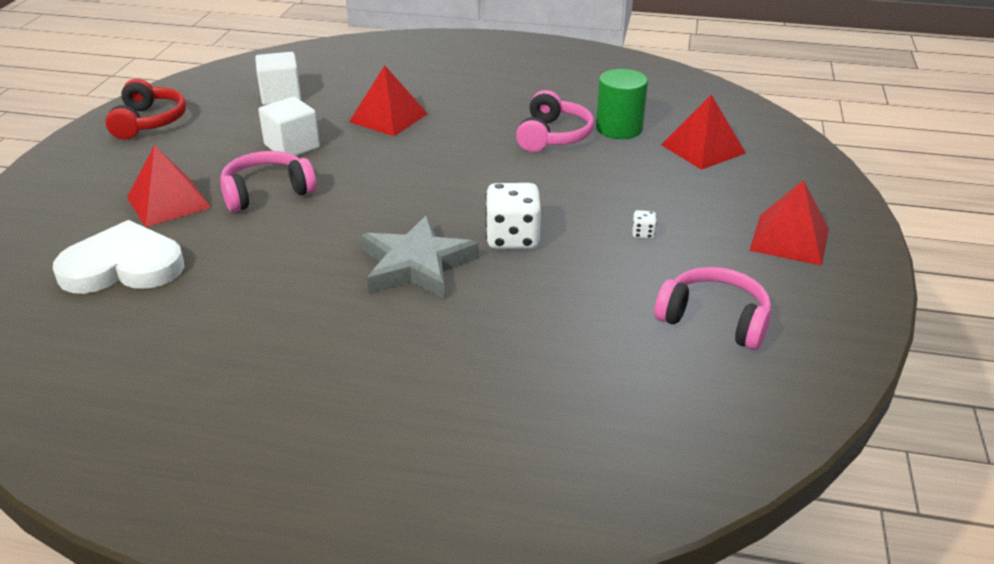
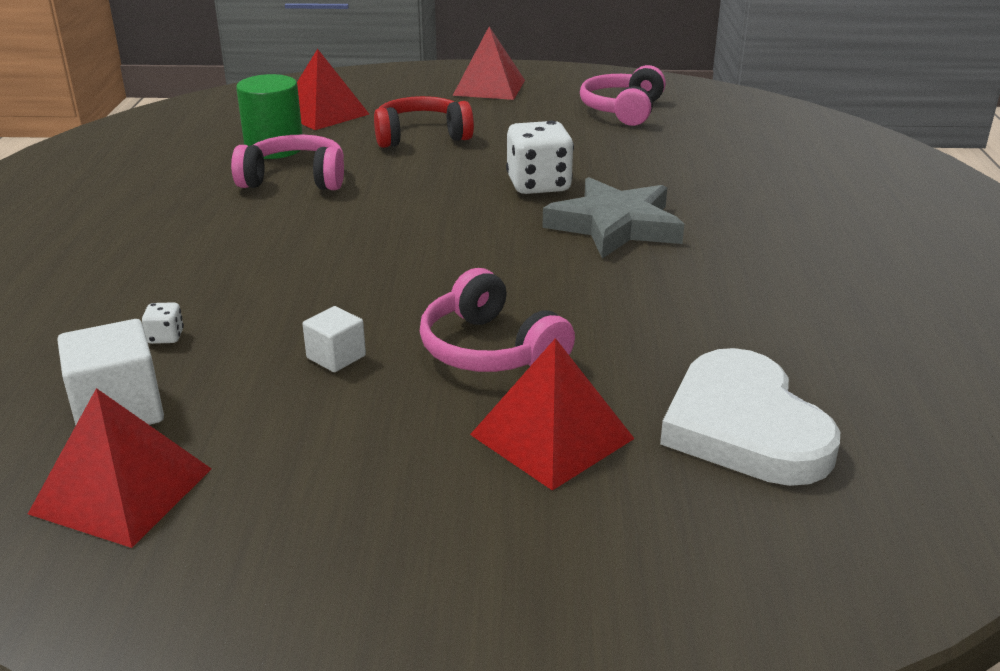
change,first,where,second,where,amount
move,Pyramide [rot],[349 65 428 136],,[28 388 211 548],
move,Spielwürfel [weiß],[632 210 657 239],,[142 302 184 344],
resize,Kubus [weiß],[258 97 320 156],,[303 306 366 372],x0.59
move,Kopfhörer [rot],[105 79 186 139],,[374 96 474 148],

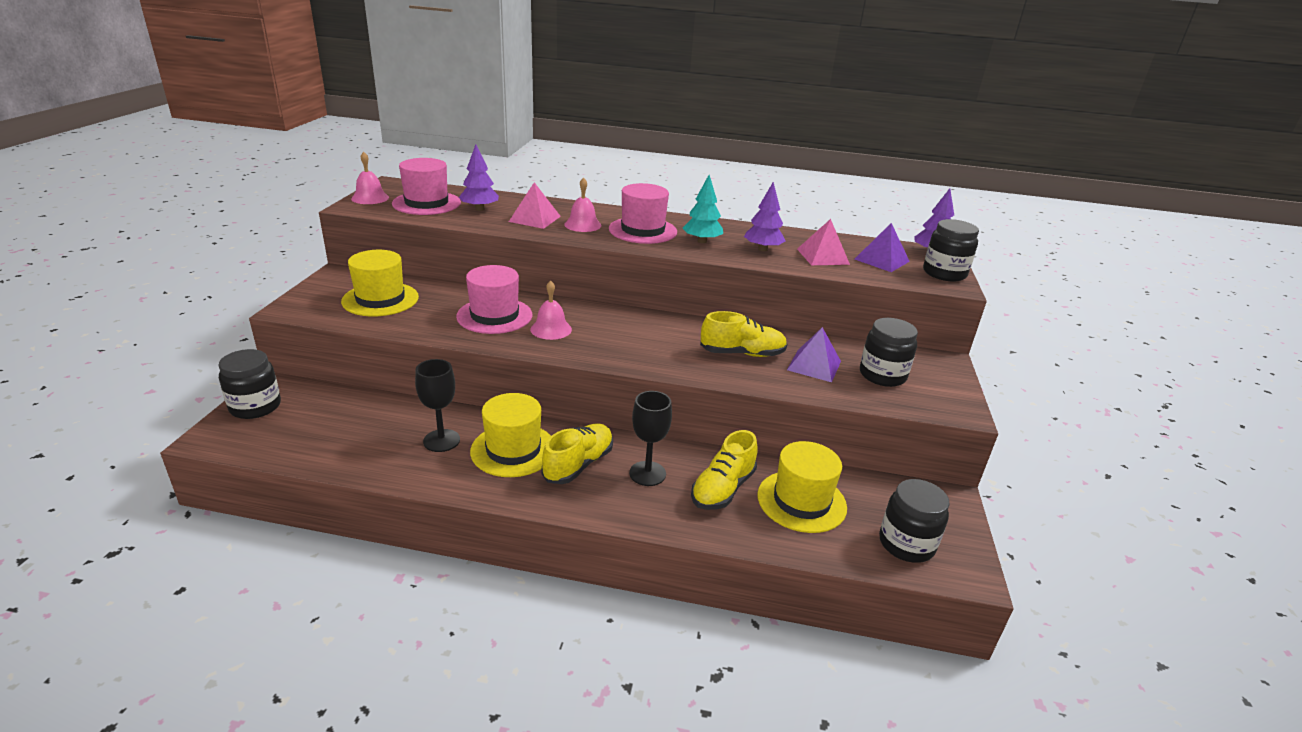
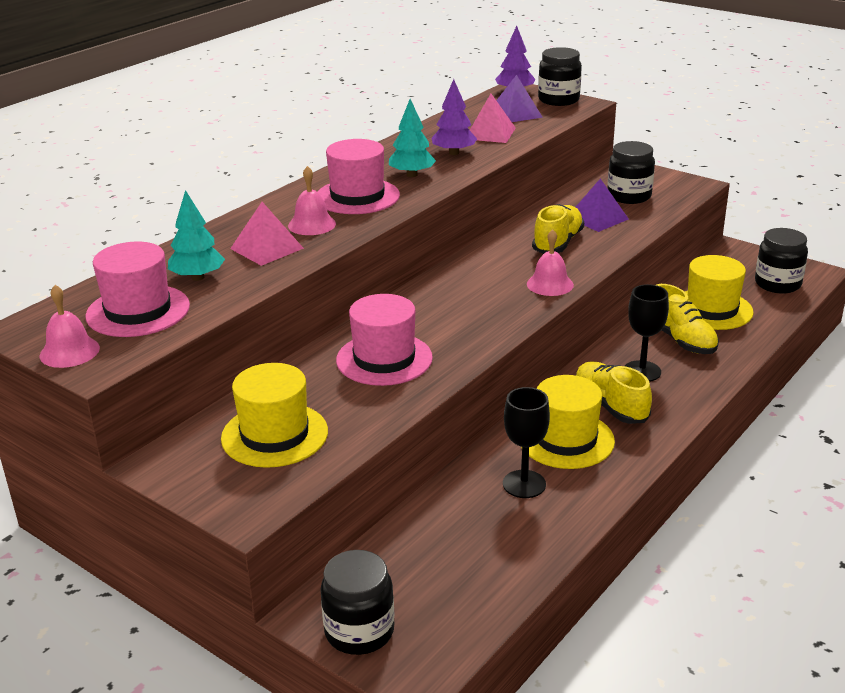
change,first,where,second,where,amount
recolor,Baum [lila],[459 144 499 211],Baum [türkis],[168 190 225 281],
move,Glocke [rosa],[530 281 572 340],,[527 229 574 296],

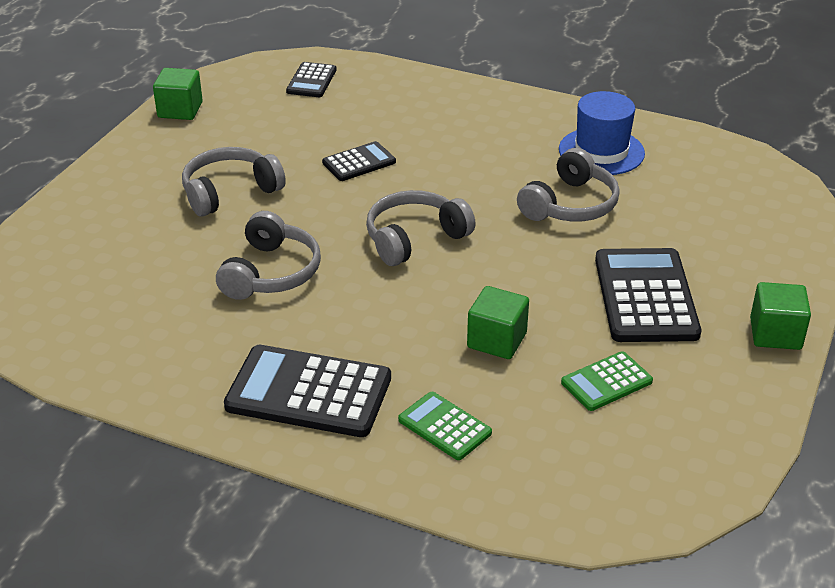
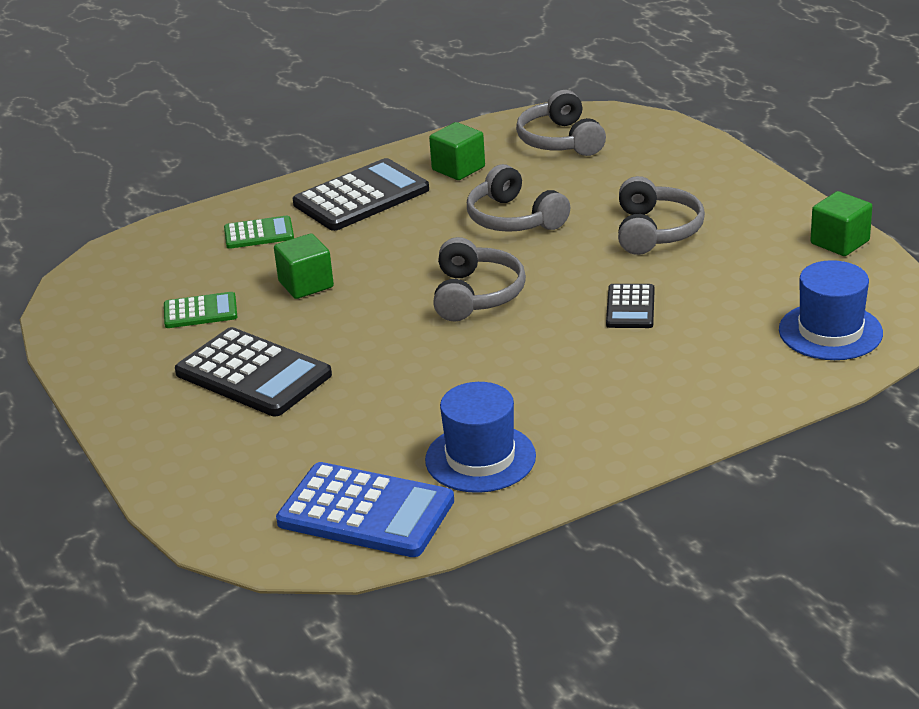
change,first,where,second,where,amount
rotate,Taschenrechner [grün],[561 351 653 411],,[164 292 237 328],75 degrees clockwise
insert,,,Taschenrechner [blau],[276 462 454 557],
move,Kubus [grün],[750 282 811 350],,[429 122 485 180],
move,Kopfhörer [grau],[517 148 620 221],,[516 90 606 156],
replace,Taschenrechner [schwarz],[286 62 337 97],Hut [blau],[779 260 883 360],

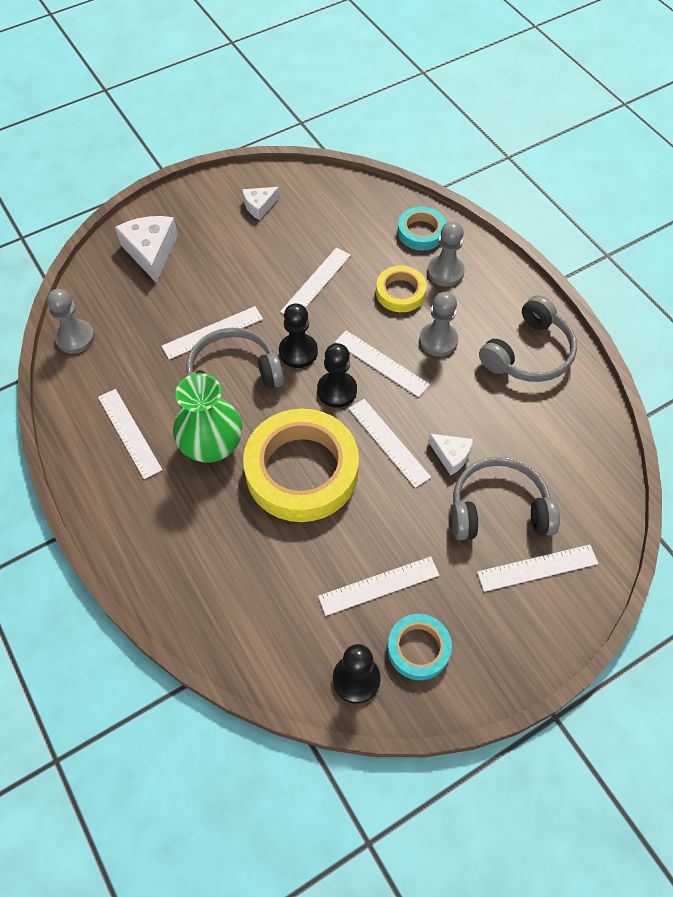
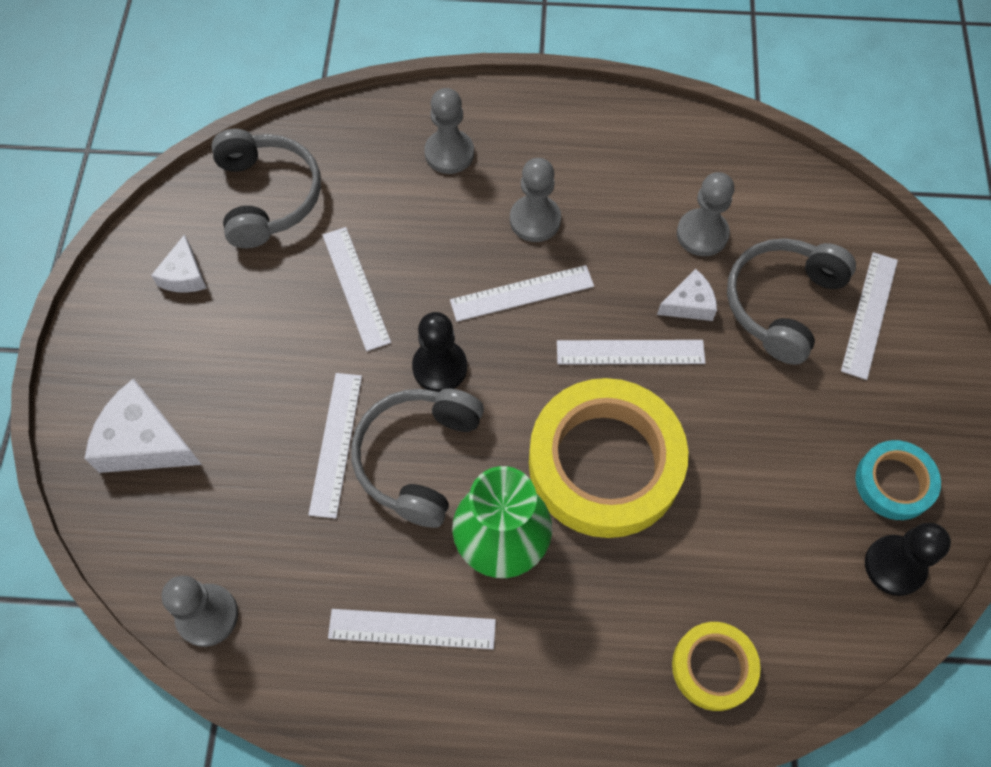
change,first,where,second,where,amount
move,Kopfhörer [grau],[479 295 577 382],,[211 129 321 248],
move,Klebeband [gelb],[376 266 427 312],,[672 622 761 711],
insert,,,Bauer [grau],[677 172 734 256],
delete,Bauer [schwarz],[317 343 357 408],,,
delete,Lineal [weiß],[318 556 439 616],,,
delete,Klebeband [türkis],[398 207 446 250],,,

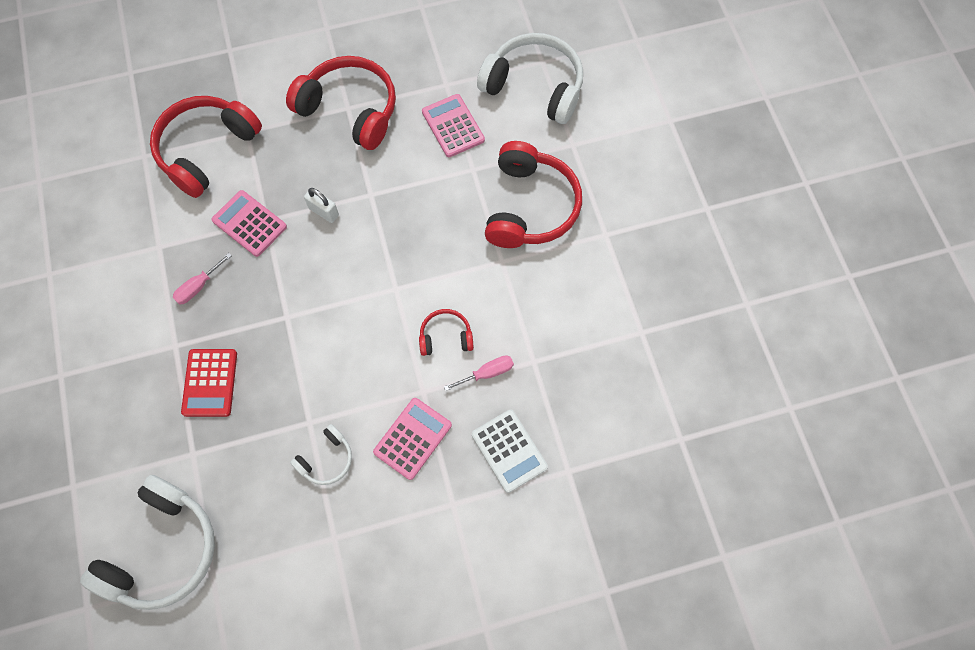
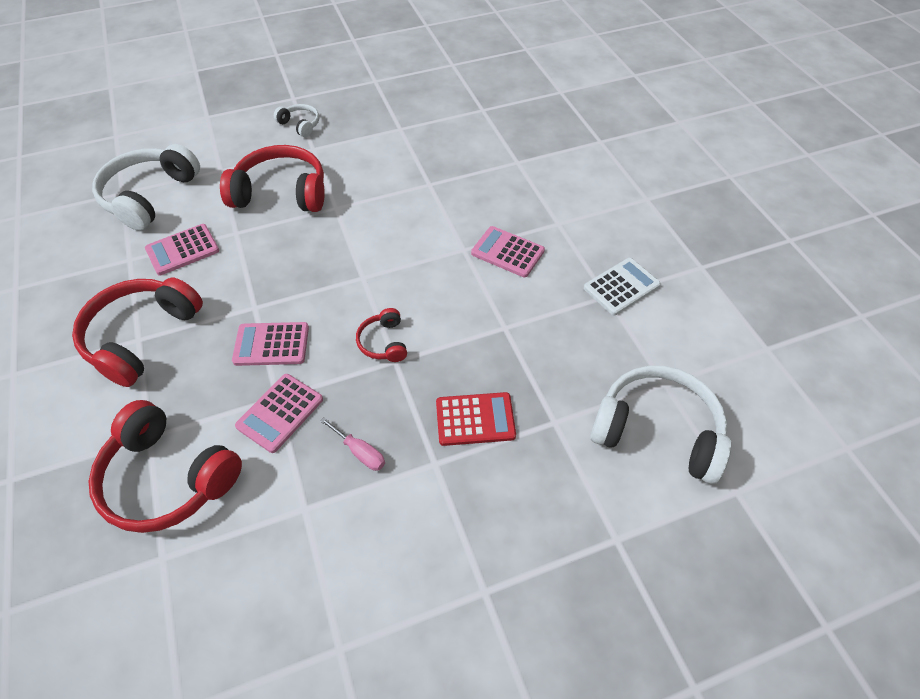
change,first,where,second,where,amount
replace,Vorhängeschloss [weiß],[304 188 339 223],Taschenrechner [rosa],[232 322 309 366],
move,Kopfhörer [weiß],[290 424 352 485],,[274 104 319 137],
move,Kopfhörer [rot],[419 309 474 356],,[356 308 407 362],
move,Taschenrechner [weiß],[472 410 548 493],,[584 258 661 315],
delete,Schraubenzieher [rosa],[444 355 514 391],,,

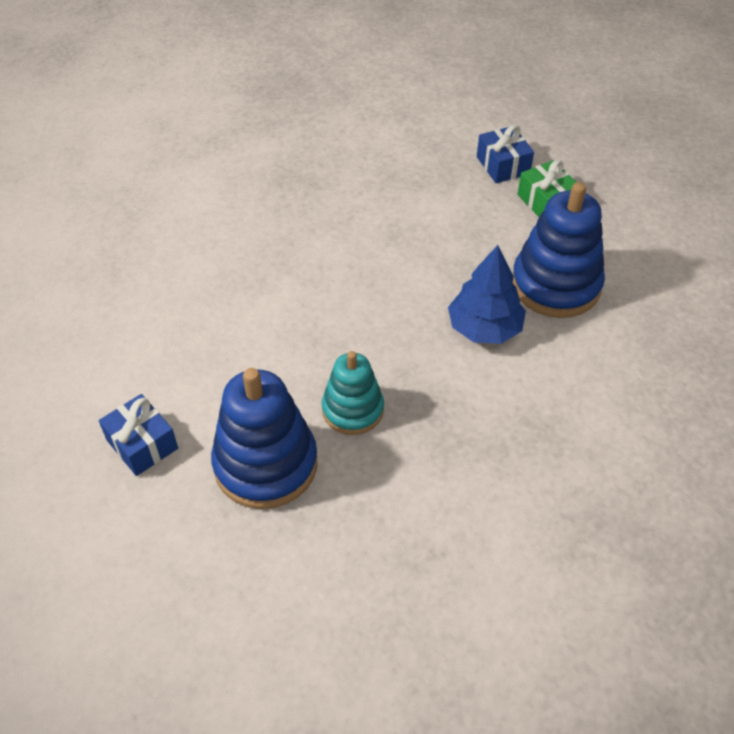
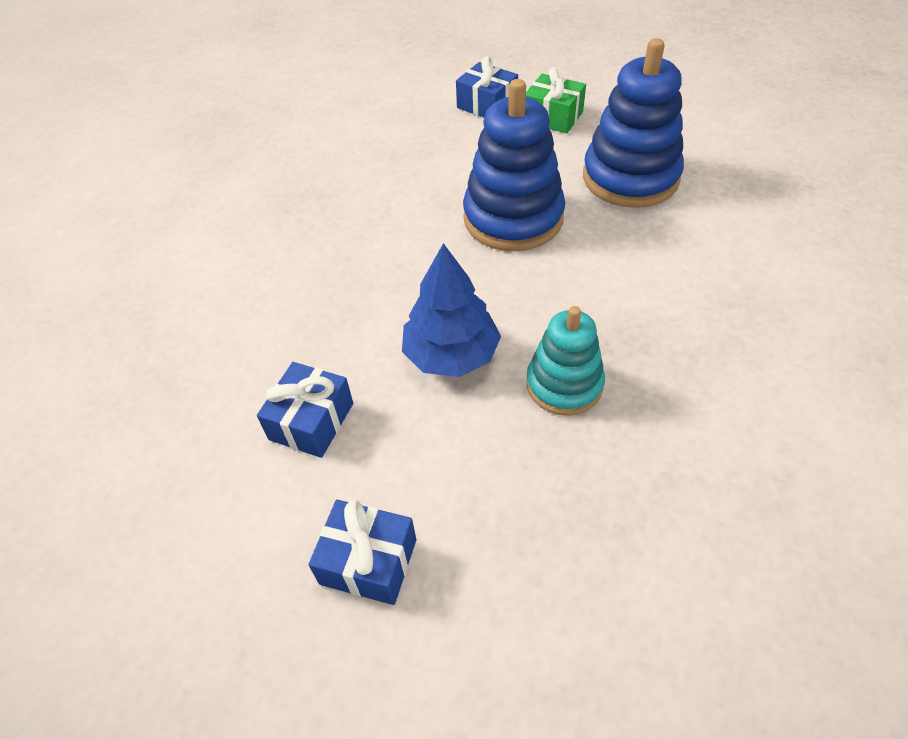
change,first,where,second,where,amount
insert,,,Geschenk [blau],[257 362 353 458],
move,Baum [blau],[448 245 526 344],,[402 243 501 377],
move,Stapelspielzeug [blau],[211 368 318 509],,[463 79 565 251],

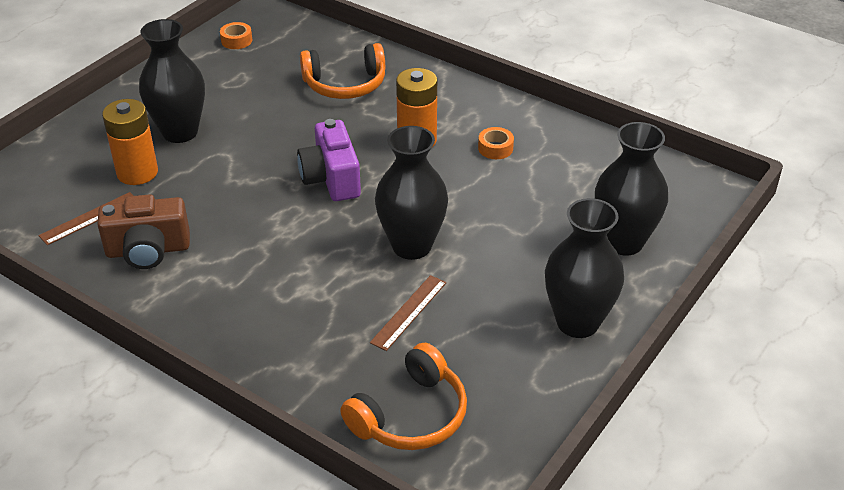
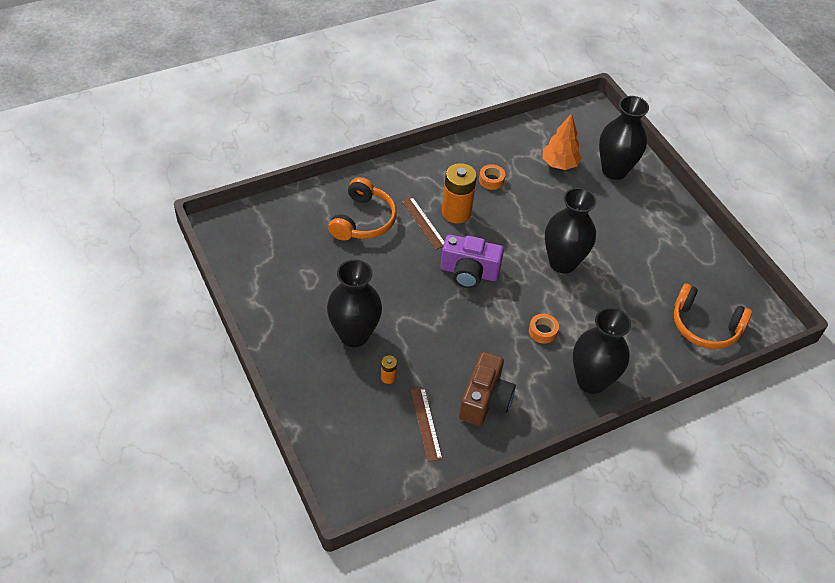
change,first,where,second,where,amount
resize,Batterie [orange],[102 99 158 185],,[381 356 397 384],x0.45
move,Lineal [braun],[370 275 446 351],,[402 197 445 250],
move,Klebeband [orange],[220 22 252 49],,[529 314 559 344],
insert,,,Baum [orange],[543 113 582 170],
move,Vase [schwarz],[545 198 624 338],,[573 307 631 394],
rotate,Kopfhörer [orange],[340 343 467 450],,[674 284 752 349],135 degrees clockwise

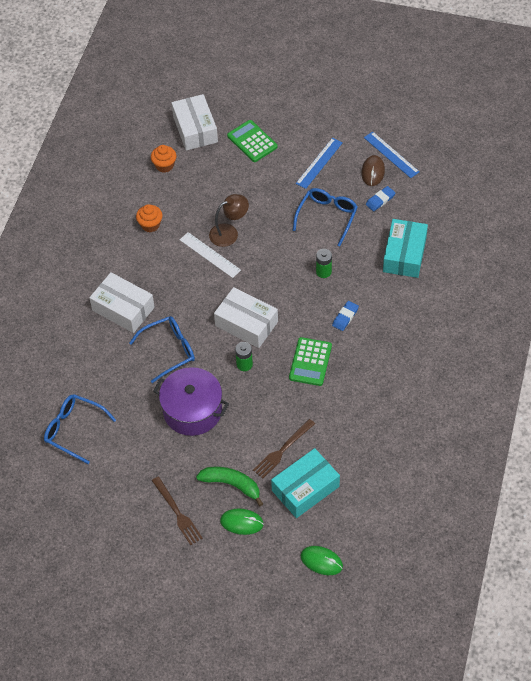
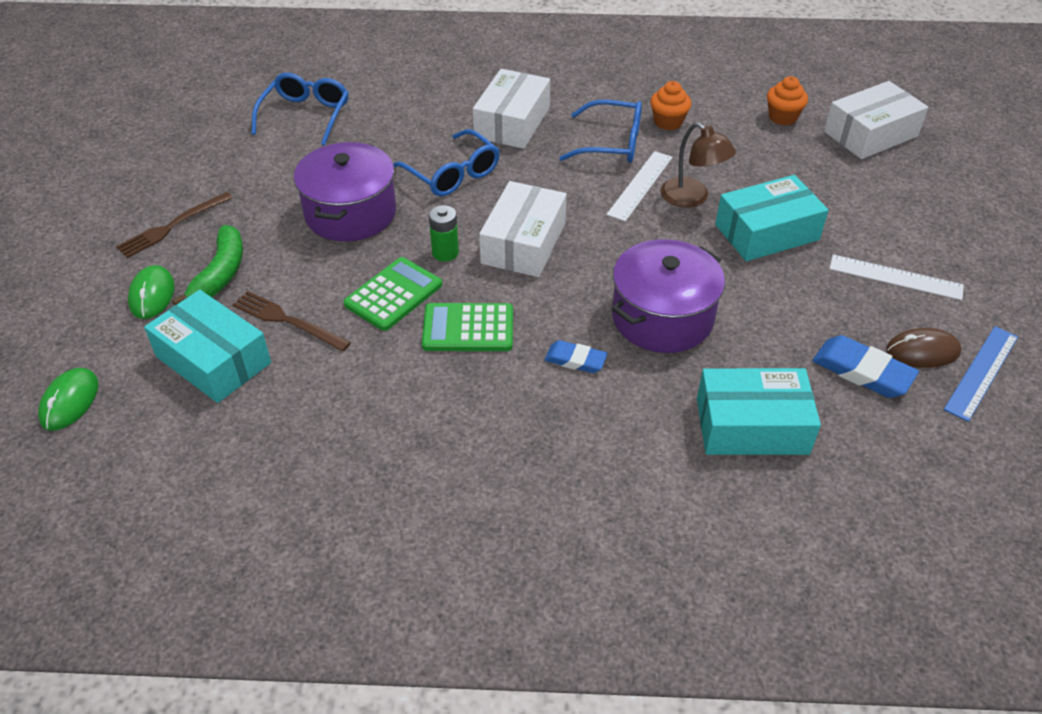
change,first,where,second,where,amount
move,Taschenrechner [grün],[227 120 278 162],,[343 257 442 331],
move,Brille [blau],[293 188 358 246],,[559 100 642 163],
replace,Batterie [grün],[316 249 332 278],Kochtopf [lila],[612 239 725 353],
insert,,,Schachtel [türkis],[715 175 829 261],
resize,Radiergummi [blau],[366 186 395 211],,[812 335 919 398],x1.57
recolor,Lineal [blau],[296 138 343 189],Lineal [weiß],[829 254 964 300],

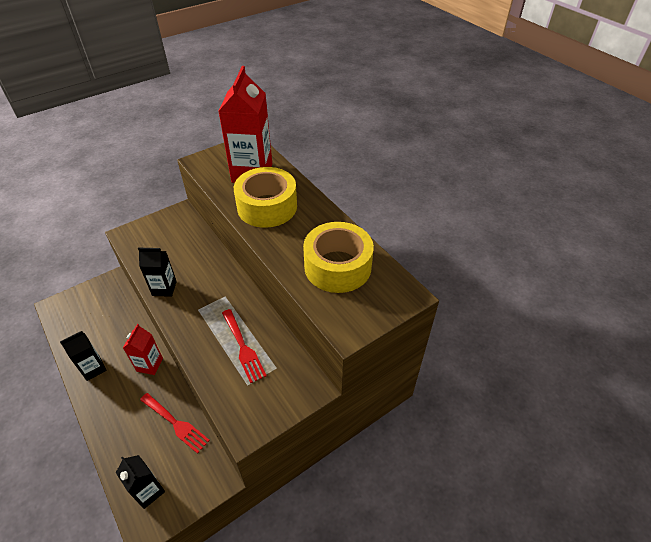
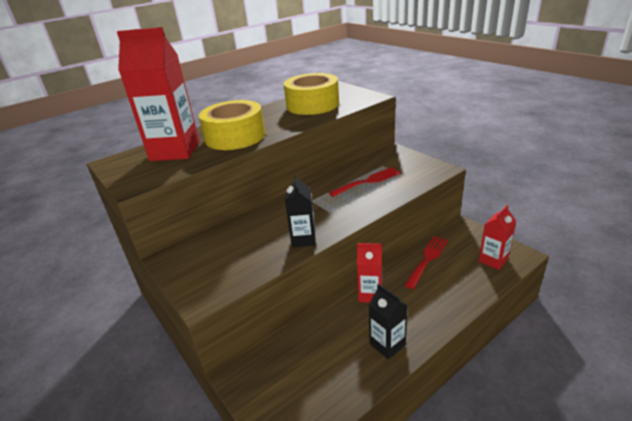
change,first,where,second,where,amount
recolor,Getränkekarton [schwarz],[116 455 165 509],Getränkekarton [rot],[479 205 516 270],

